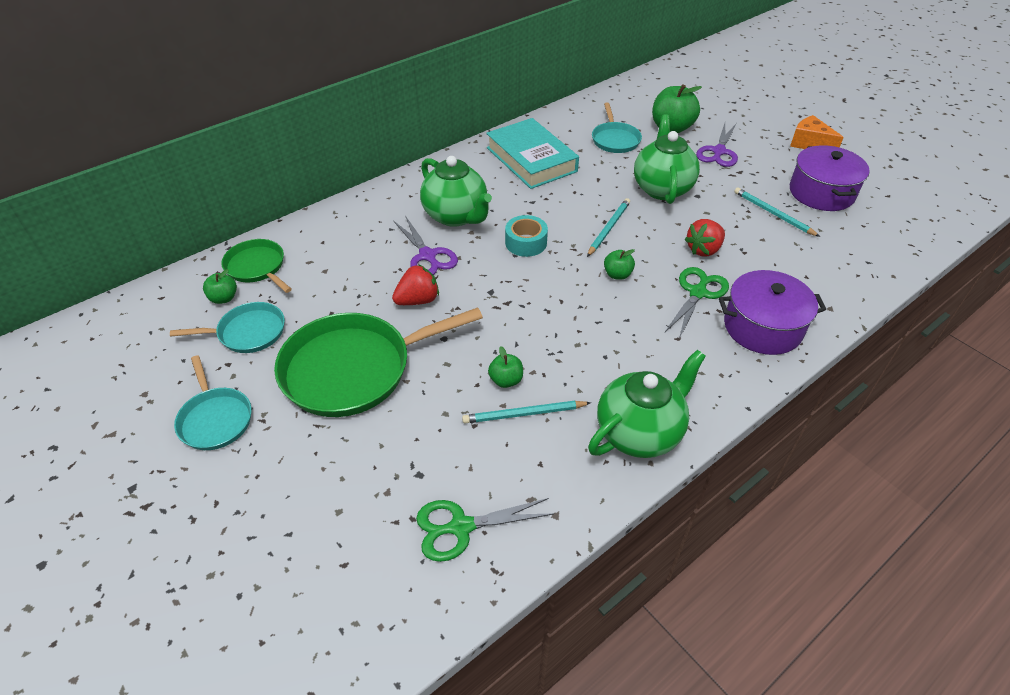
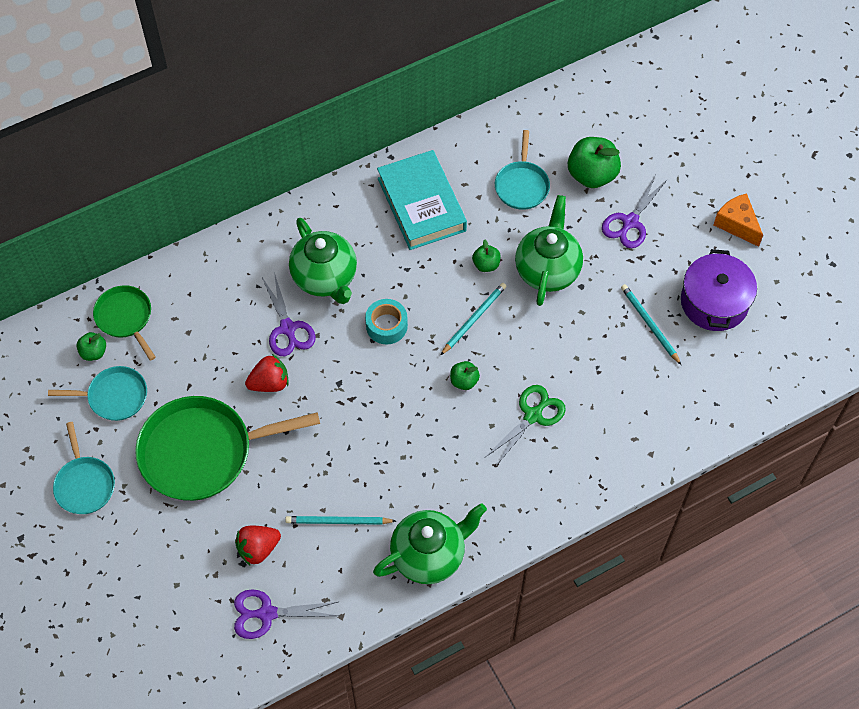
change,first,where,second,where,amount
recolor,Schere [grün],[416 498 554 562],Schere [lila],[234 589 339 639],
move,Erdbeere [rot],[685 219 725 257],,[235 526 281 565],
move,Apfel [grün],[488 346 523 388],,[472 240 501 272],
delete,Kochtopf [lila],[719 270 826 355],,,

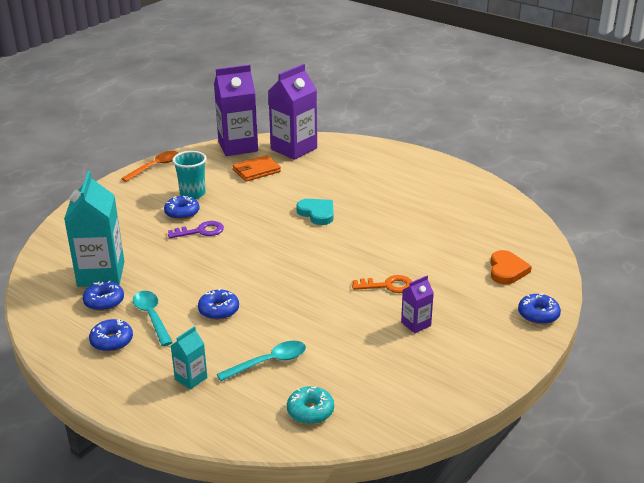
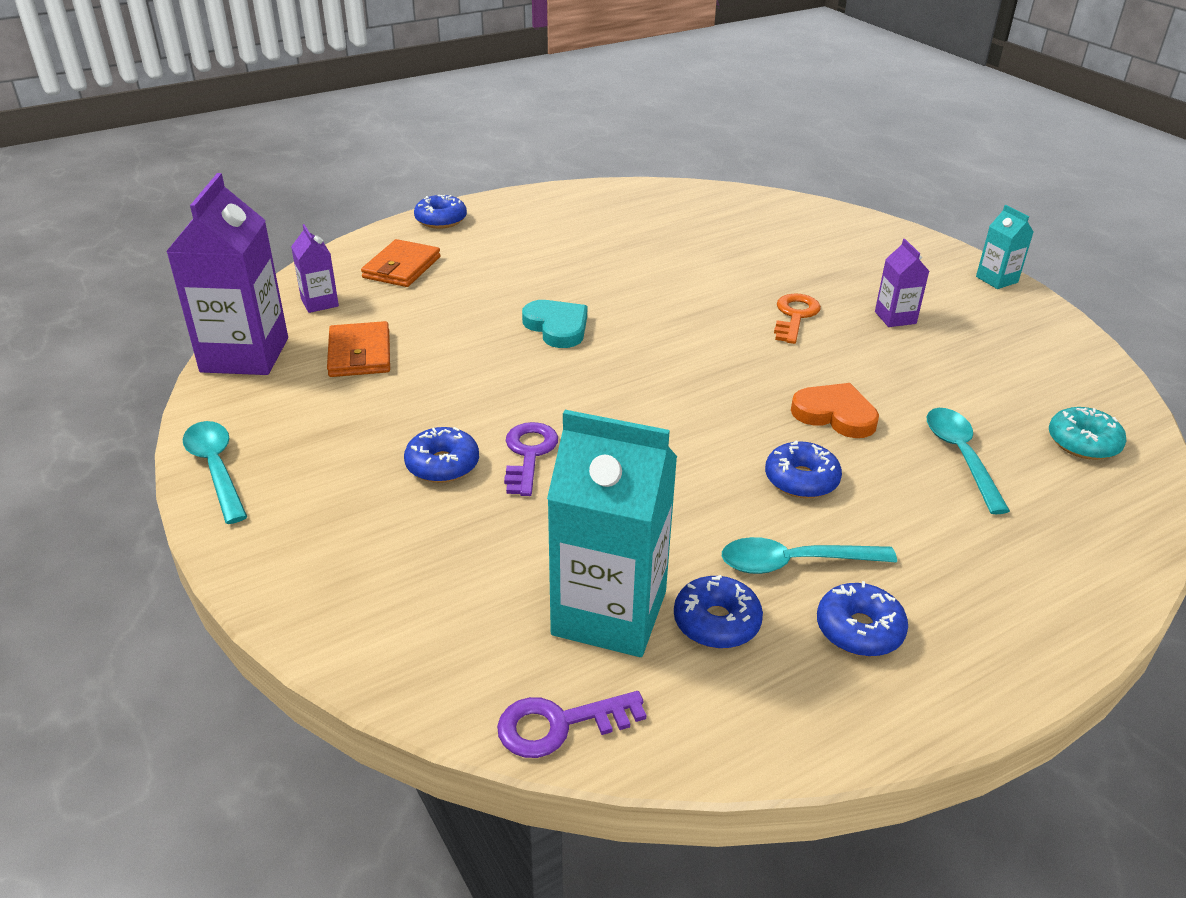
change,first,where,second,where,amount
recolor,Löffel [orange],[121 151 178 182],Löffel [türkis],[182 421 247 524],
resize,Getränkekarton [lila],[268 64 317 160],,[291 224 339 313],x0.48
insert,,,Geldbörse [orange],[361 239 441 287],
move,Donut [blau],[518 294 561 324],,[414 195 467 229],
insert,,,Schlüssel [lila],[497 691 646 758],
rotate,Herz [türkis],[296 199 333 225],,[522 300 587 348],75 degrees clockwise
move,Herz [orange],[490 250 532 284],,[791 383 879 438],
move,Getränkekarton [türkis],[170 326 207 390],,[976 205 1034 289],
delete,Becher [türkis],[172 151 206 199],,,

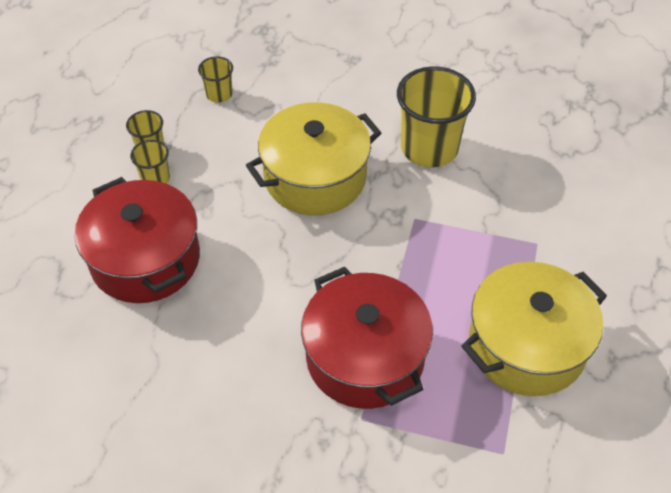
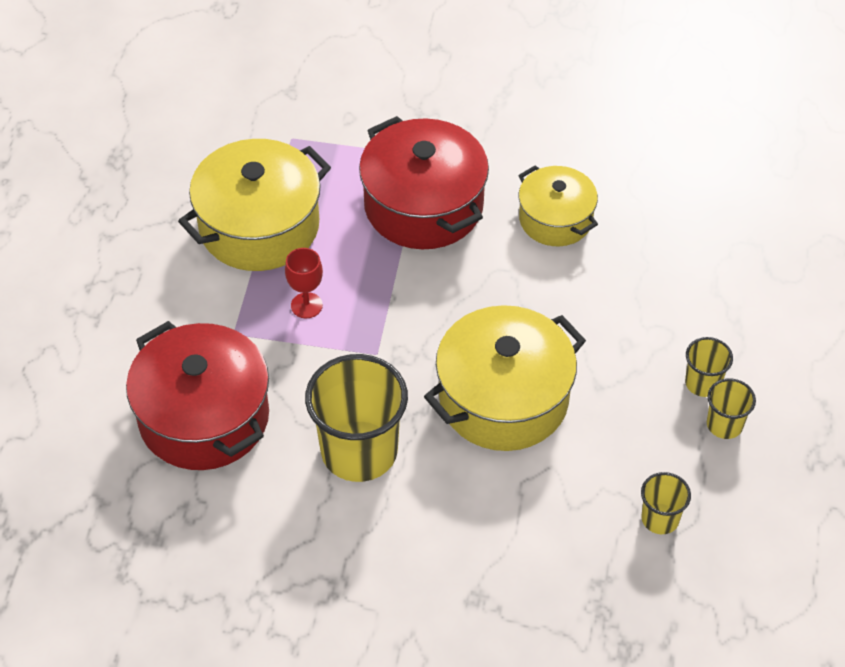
change,first,where,second,where,amount
move,Kochtopf [rot],[75 177 200 303],,[126 321 269 470],
insert,,,Kelch [rot],[285 248 323 318],
insert,,,Kochtopf [gelb],[518 165 598 246],

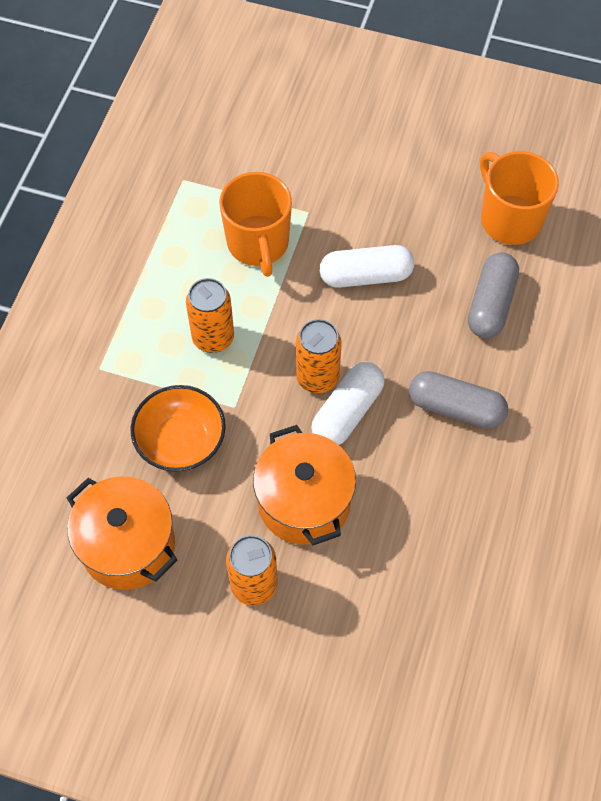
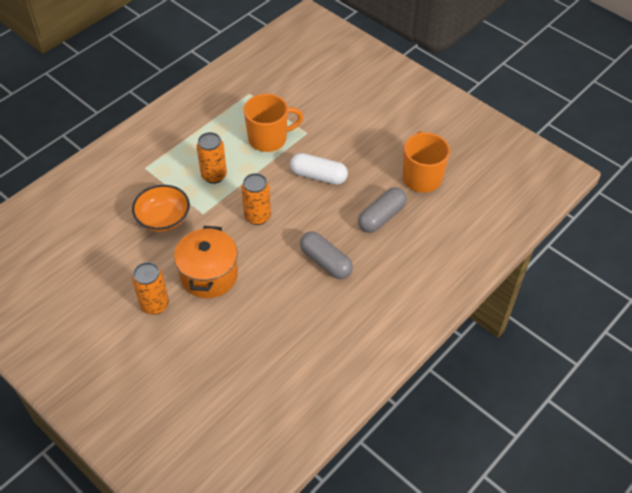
change,first,where,second,where,amount
rotate,Tasse [orange],[219 172 292 277],,[244 94 303 152],120 degrees counterclockwise
delete,Kochtopf [orange],[67 476 177 590],,,
delete,Kapsel [weiß],[311 362 385 445],,,

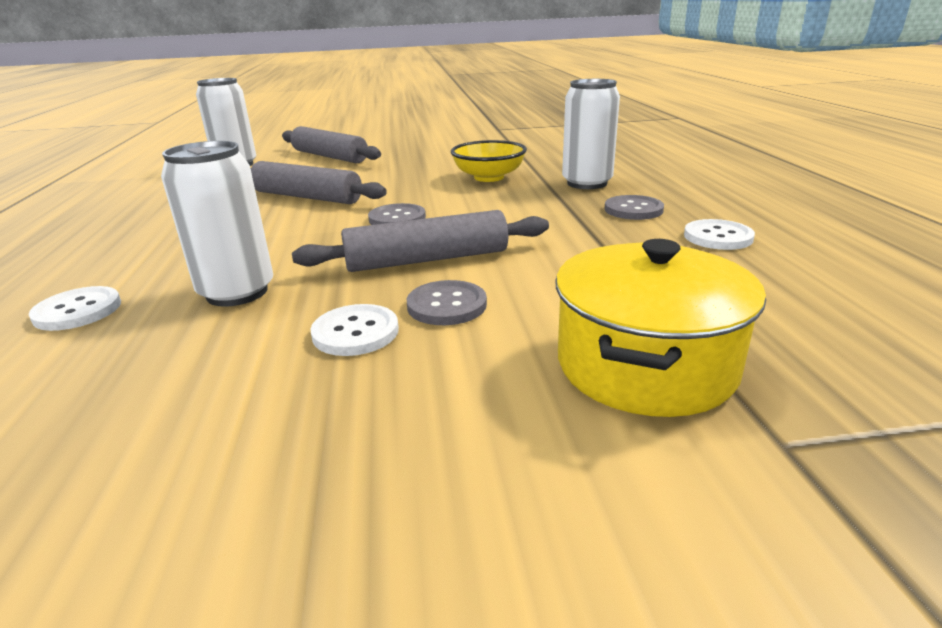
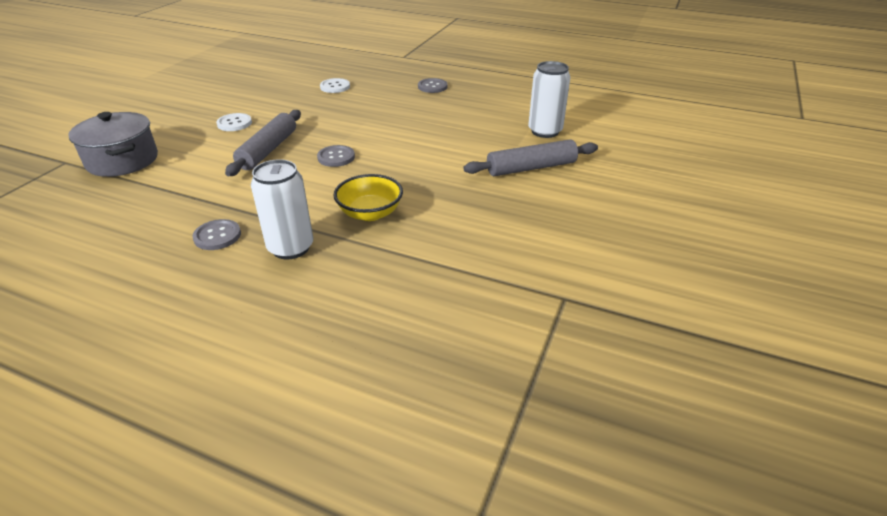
change,first,where,second,where,amount
recolor,Kochtopf [gelb],[556 239 766 417],Kochtopf [grau],[68 112 158 177],
move,Knopf [grau],[407 280 487 325],,[418 78 447 93],
delete,Dose [weiß],[161 141 273 307],,,
delete,Nudelholz [grau],[251 161 387 204],,,
delete,Knopf [weiß],[684 219 755 250],,,

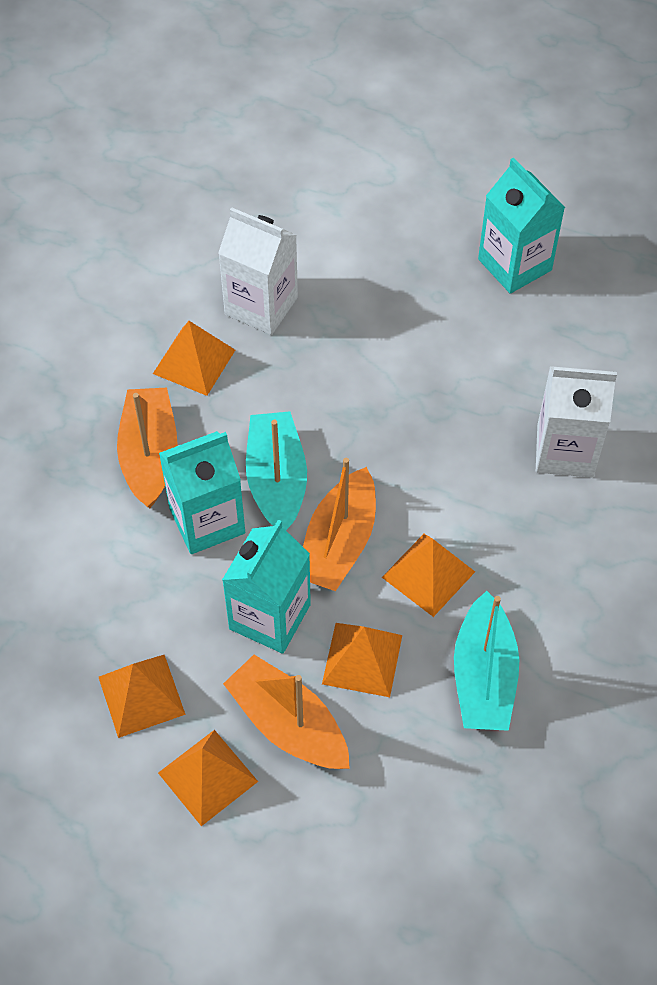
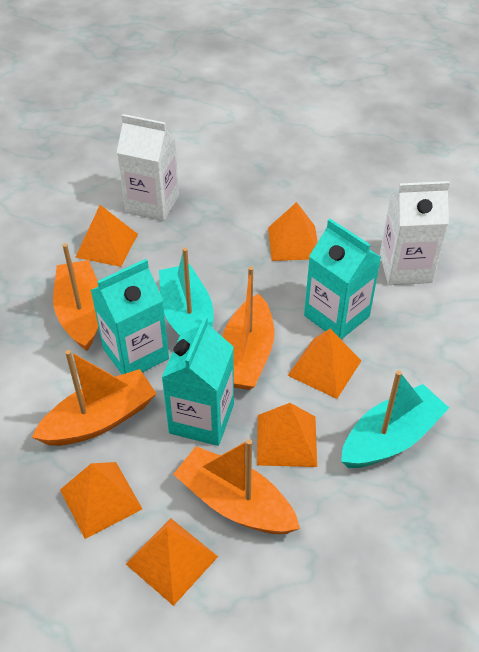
change,first,where,second,where,amount
insert,,,Boot [orange],[32 350 157 446],
insert,,,Pyramide [orange],[268 202 318 261],
move,Getränkekarton [türkis],[478 157 565 294],,[304 219 381 340],
rotate,Boot [türkis],[454 591 519 731],,[341 370 449 468],120 degrees counterclockwise

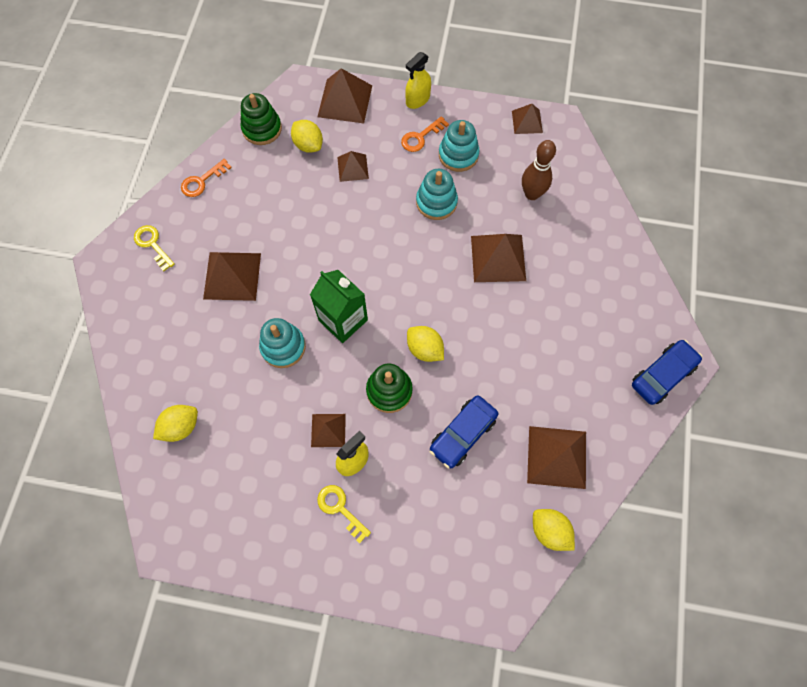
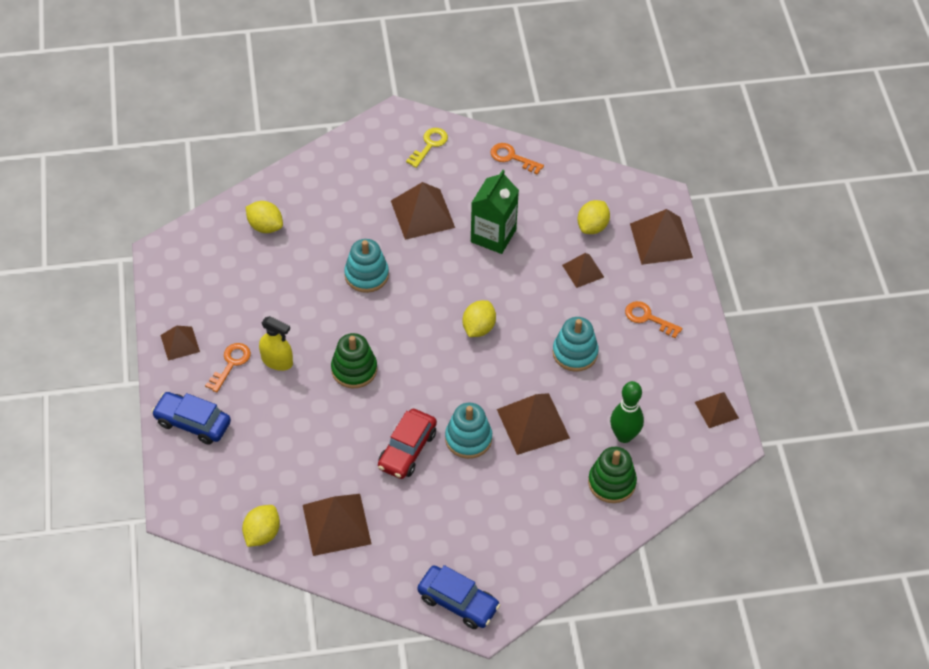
change,first,where,second,where,amount
move,Auto [blau],[429 395 498 468],,[151 392 231 445],
move,Pyramide [braun],[311 414 346 447],,[160 326 200 361],
recolor,Schlüssel [gelb],[317 485 371 543],Schlüssel [orange],[205 343 251 392],
insert,,,Auto [rot],[378 409 437 479],
move,Stapelspielzeug [türkis],[439 120 479 172],,[445 403 492 459],
move,Zitrone [gelb],[407 326 444 362],,[463 300 496 337],
move,Getränkekarton [grün],[310 270 368 343],,[471 170 519 254],
move,Stapelspielzeug [grün],[241 93 282 145],,[588 447 637 503],
recolor,Bowlingkegel [braun],[522 140 556 200],Bowlingkegel [grün],[610 381 644 443],
delete,Sprühflasche [gelb],[405 52 431 109],,,

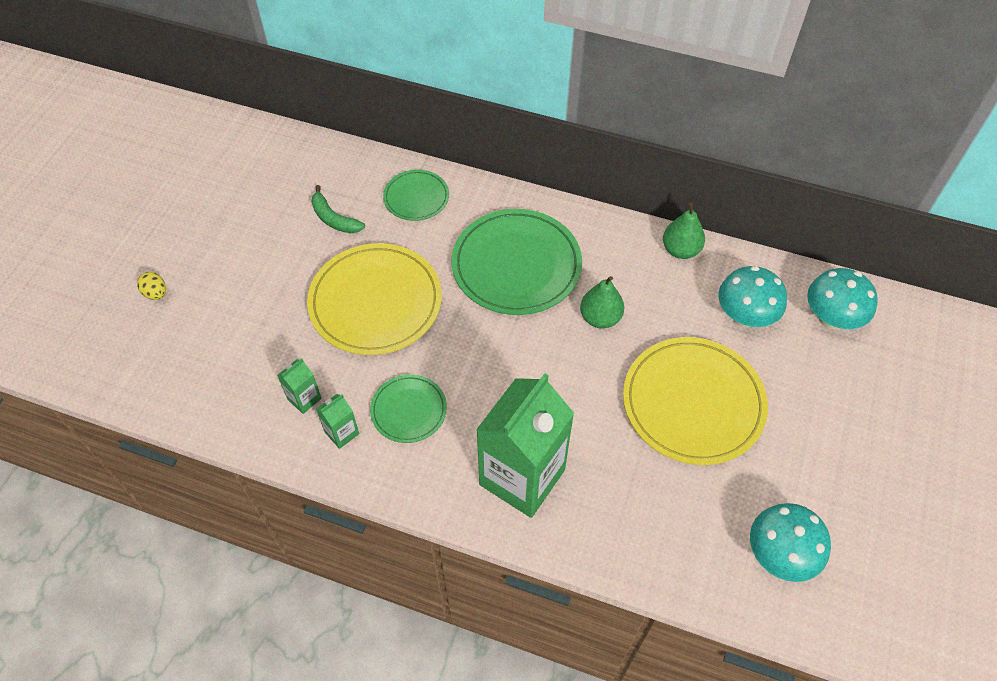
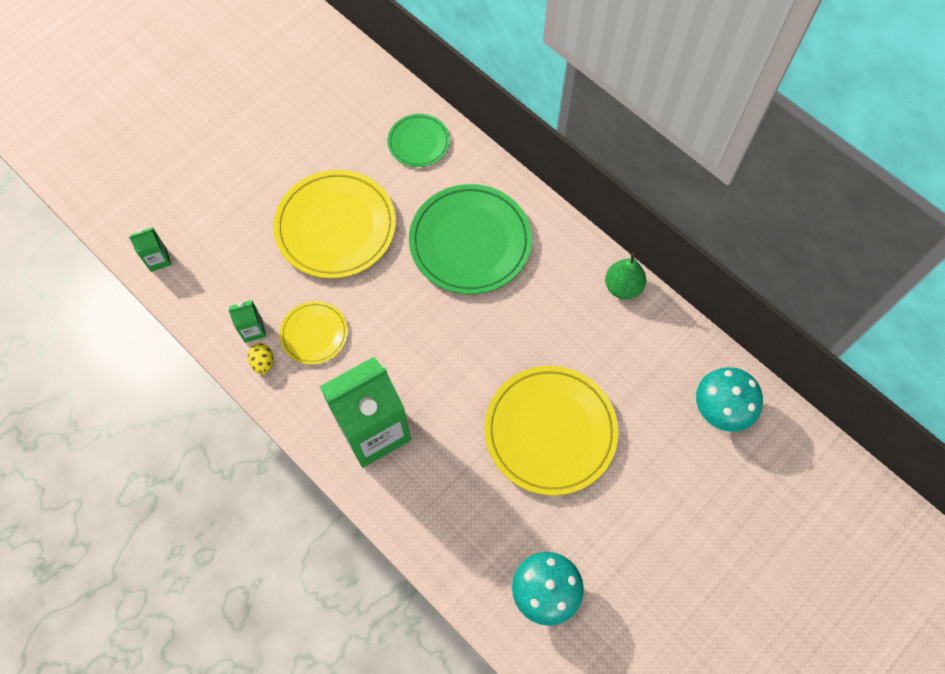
change,first,where,second,where,amount
move,Getränkekarton [grün],[277 358 322 414],,[129 227 172 272],
move,Ei [gelb],[137 272 166 300],,[248 343 273 374],
recolor,Teller [grün],[370 374 447 443],Teller [gelb],[280 301 348 365],
delete,Banane [grün],[311 185 365 233],,,
delete,Birne [grün],[580 276 624 329],,,
delete,Pilz [türkis],[718 266 787 327],,,

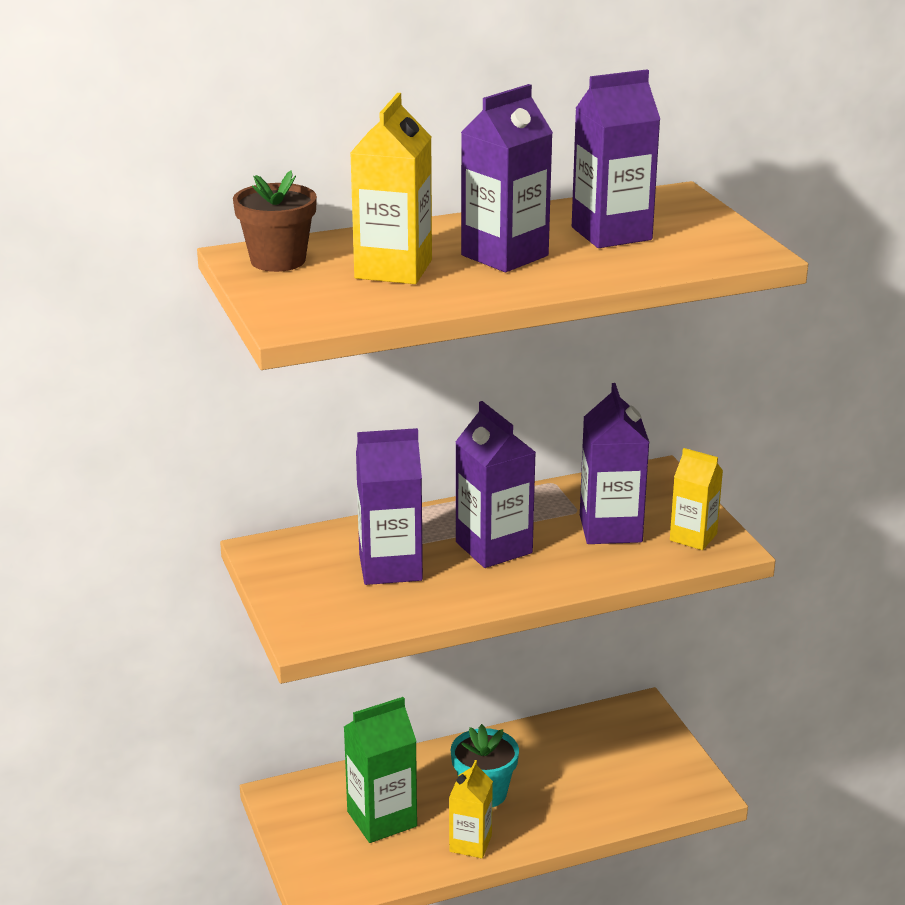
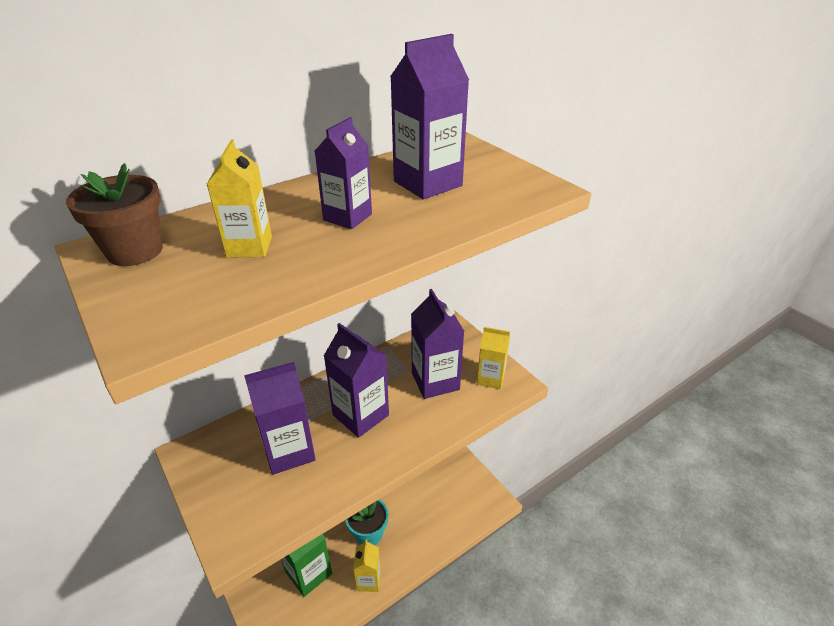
change,first,where,second,where,amount
resize,Getränkekarton [gelb],[350 93 432 284],,[207 140 272 258],x0.64
resize,Getränkekarton [lila],[461 84 553 272],,[315 117 372 229],x0.64

